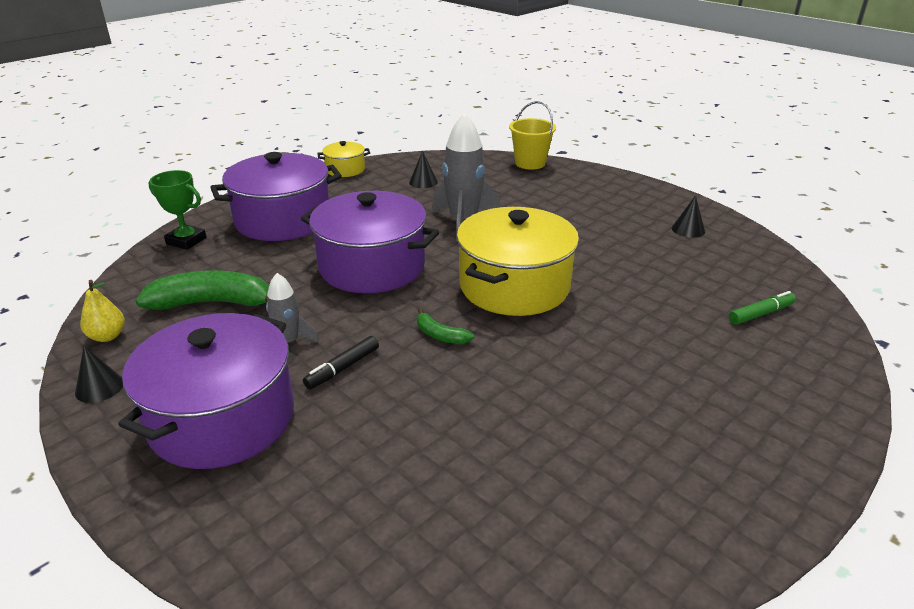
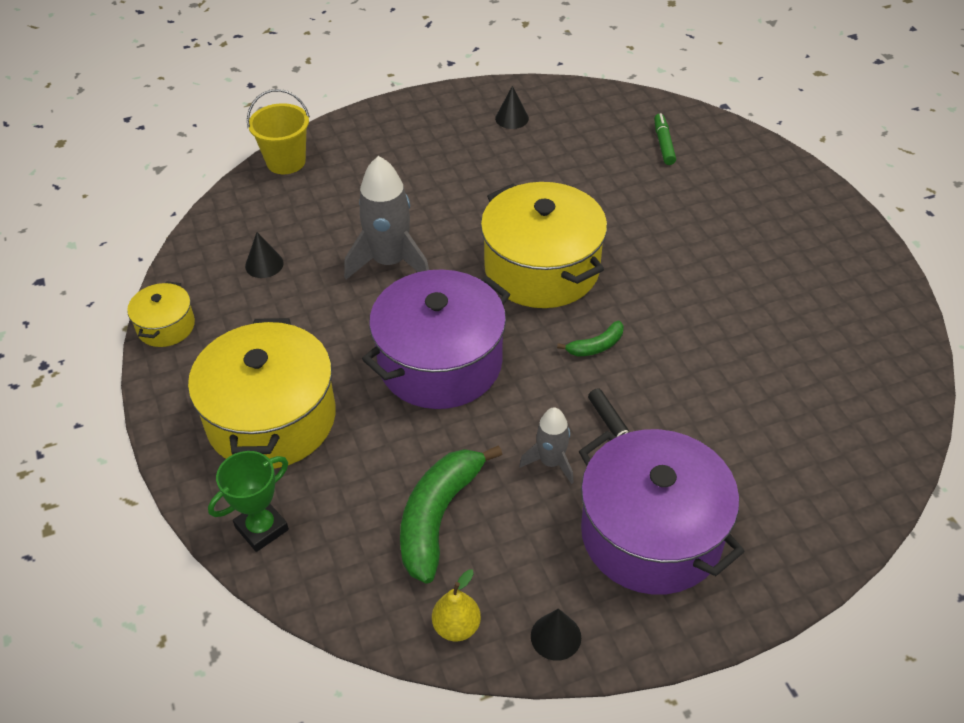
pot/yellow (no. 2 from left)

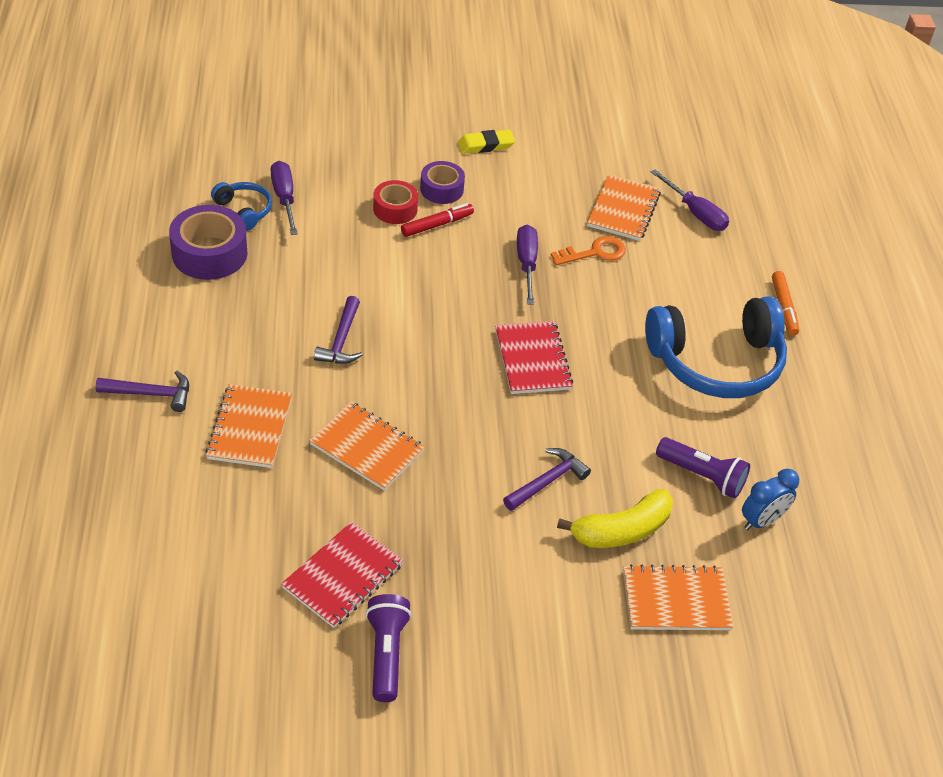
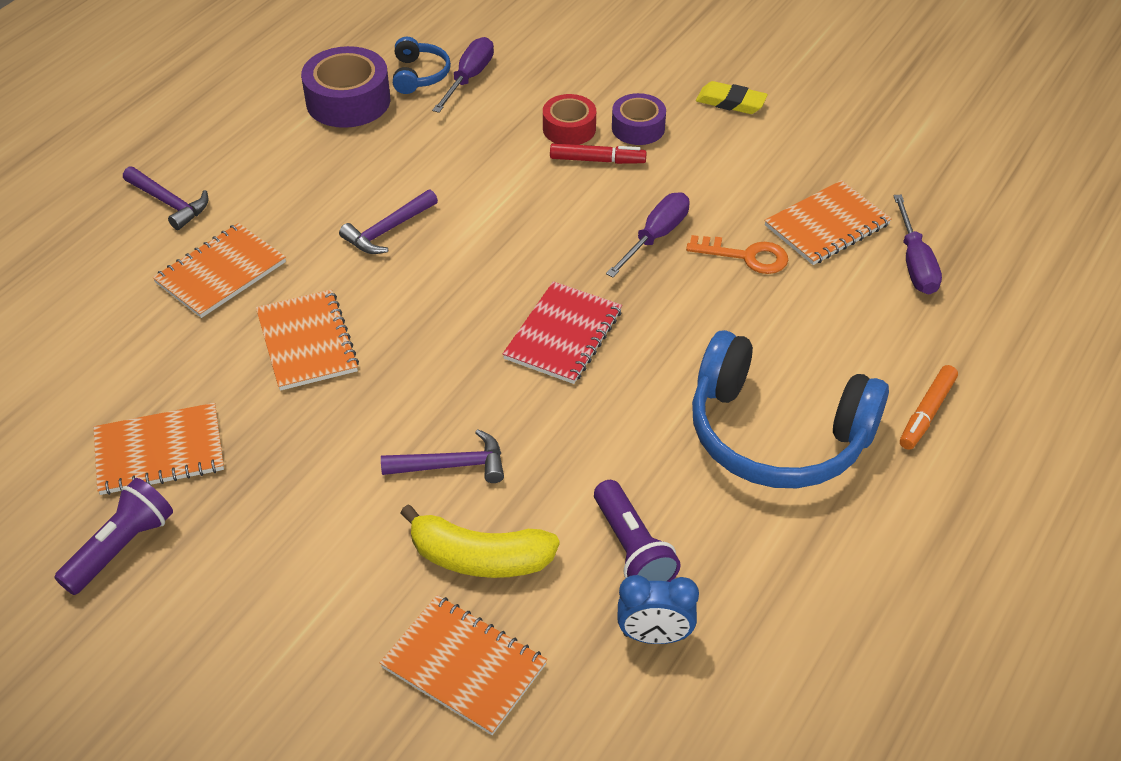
notebook/orange (no. 1 from left)

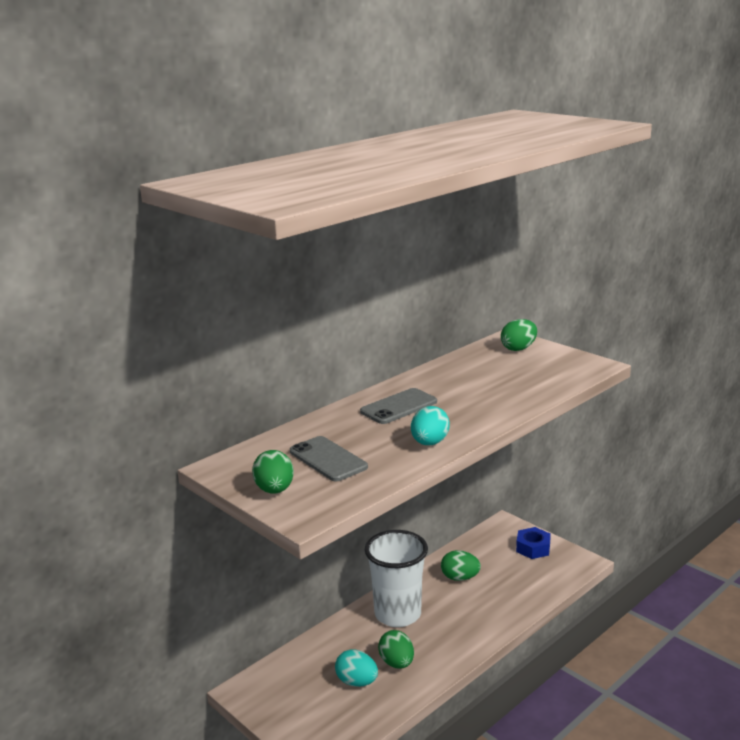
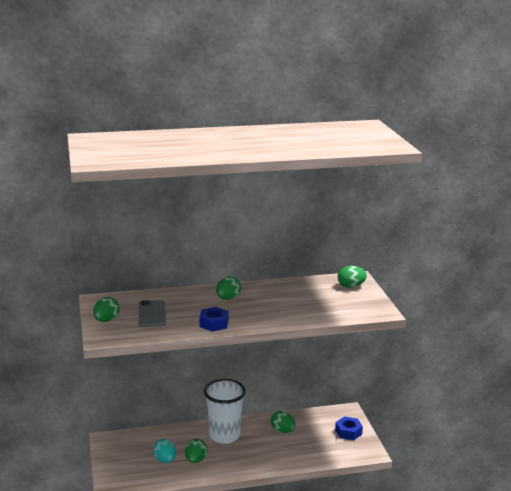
egg/green (no. 3 from left)
nut/blue (no. 1 from left)

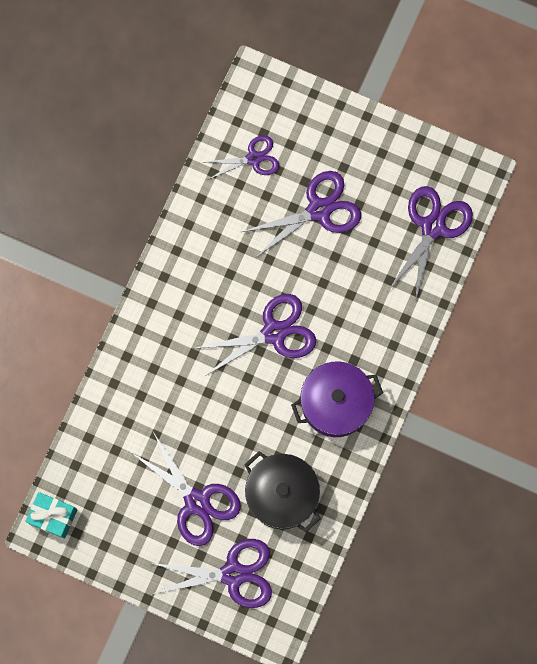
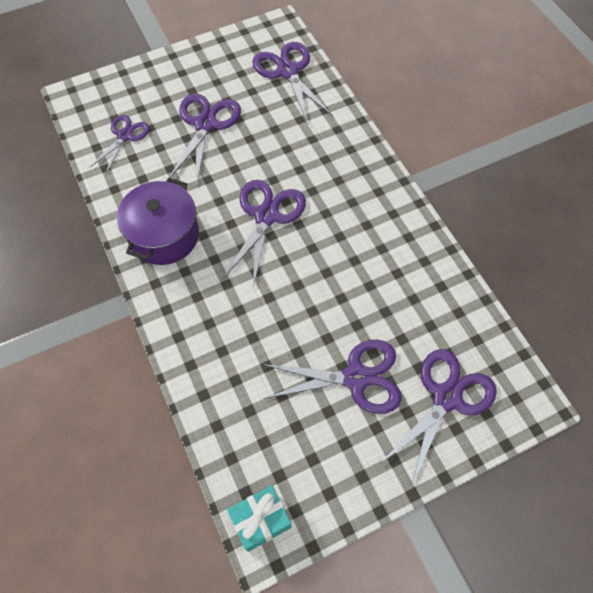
pot/black
pot/purple

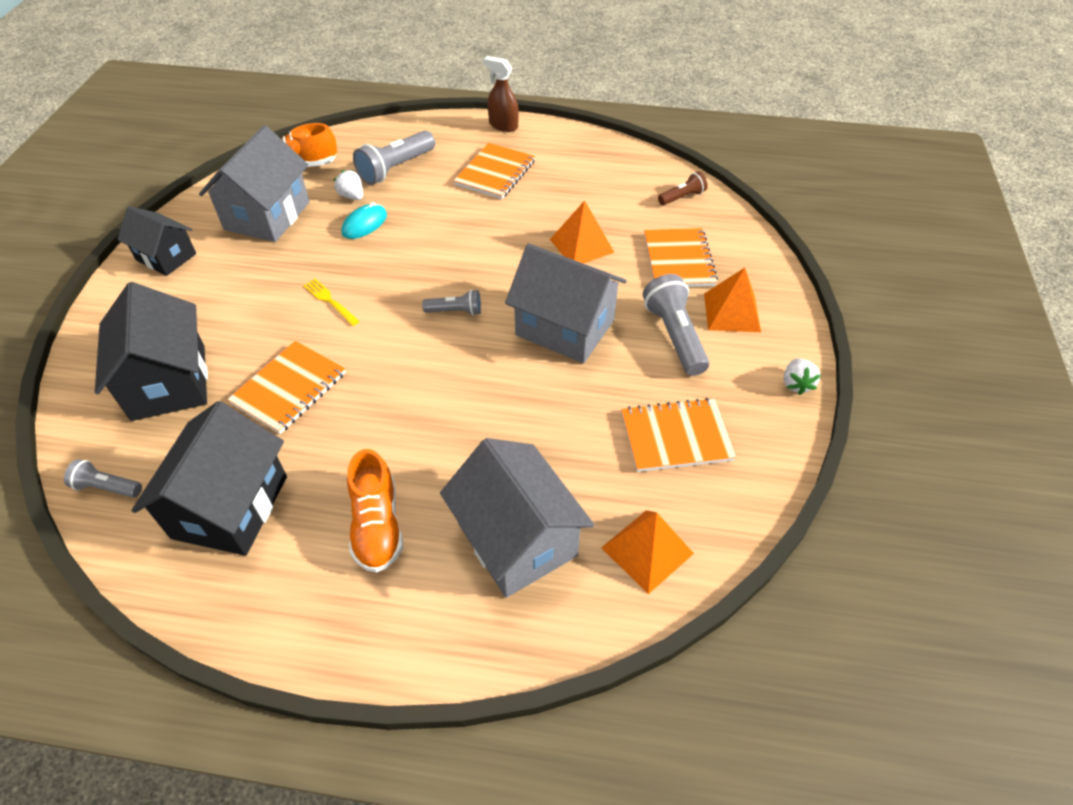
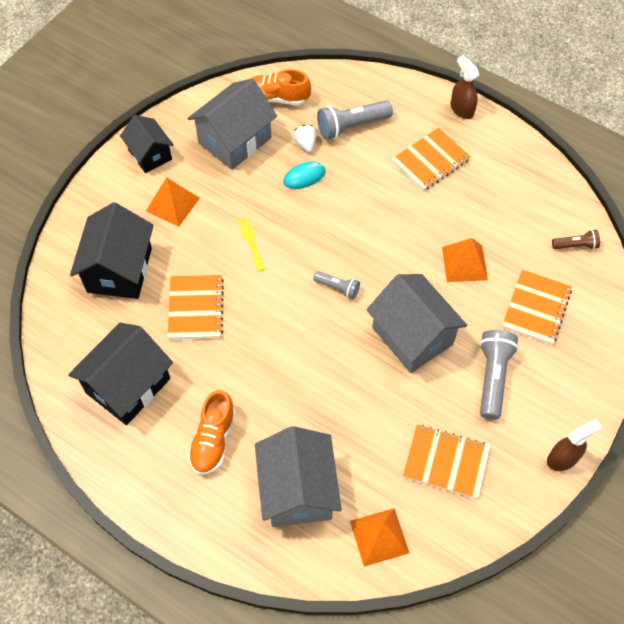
flashlight/grey (no. 1 from left in the first image)
notebook/orange (no. 1 from left)
pyramid/orange (no. 1 from left)
spray bottle/brown (no. 2 from left)

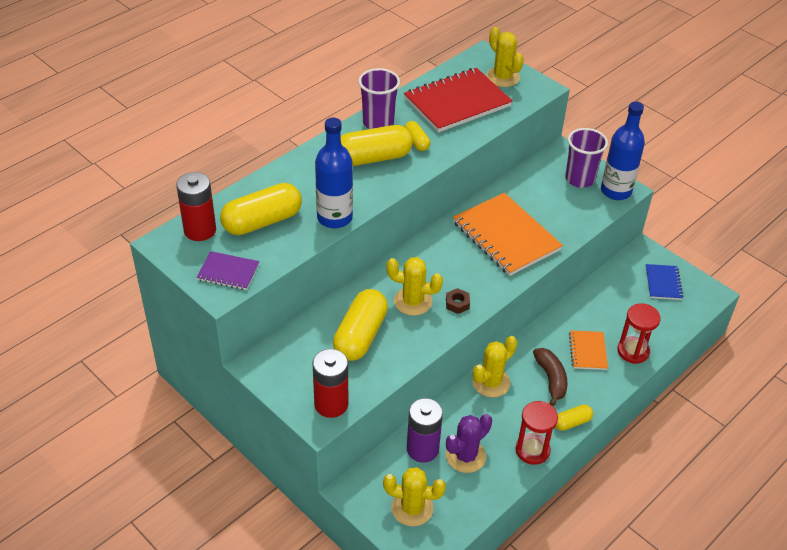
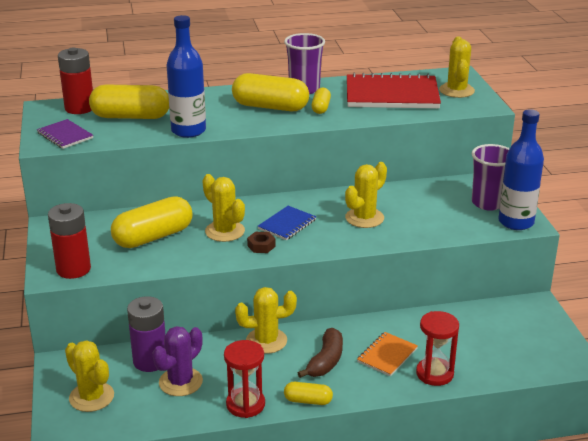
cactus/purple
cactus/yellow (no. 4 from left)
notebook/blue

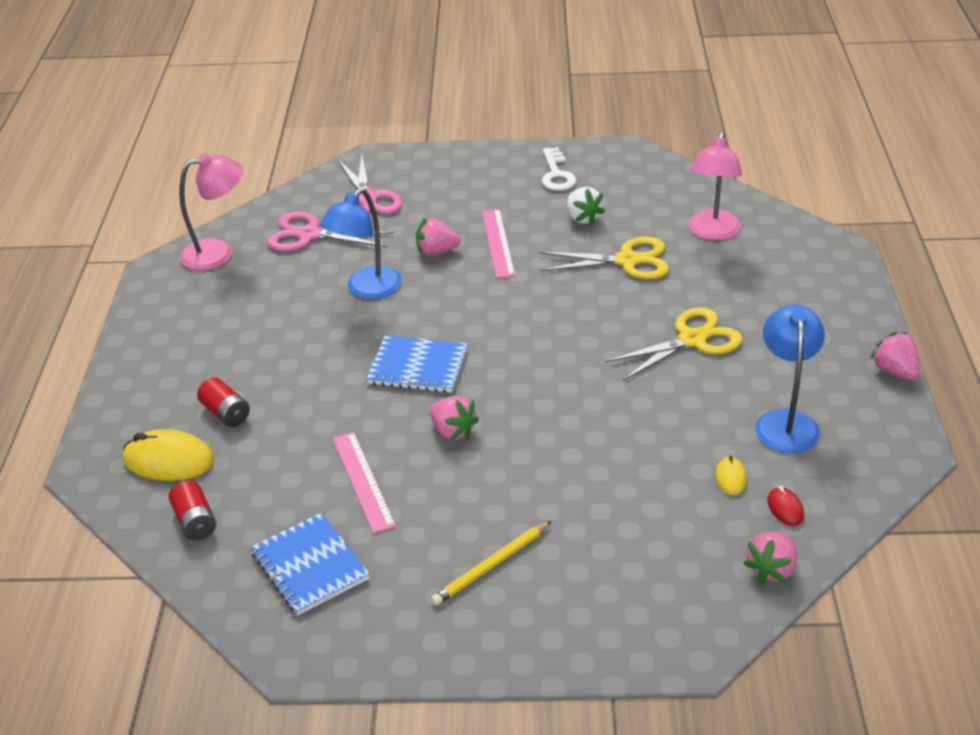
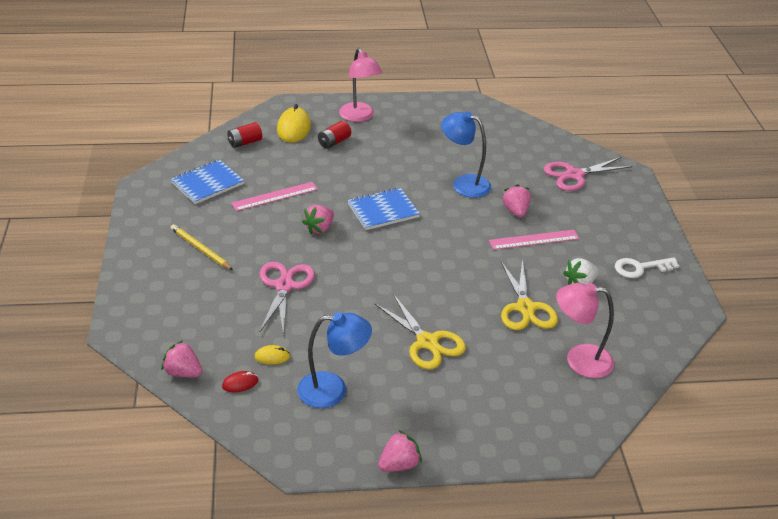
lamp/pink (no. 1 from left)
scissors/pink (no. 1 from left)
notebook/blue (no. 2 from left)

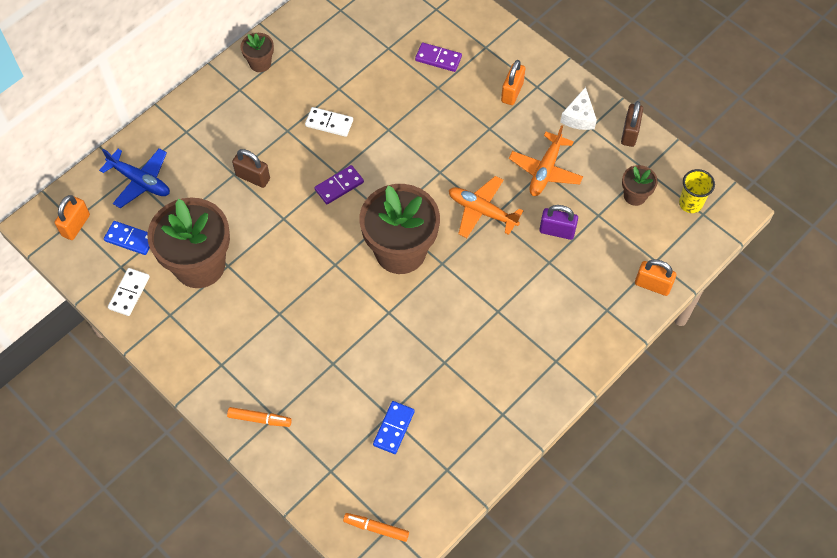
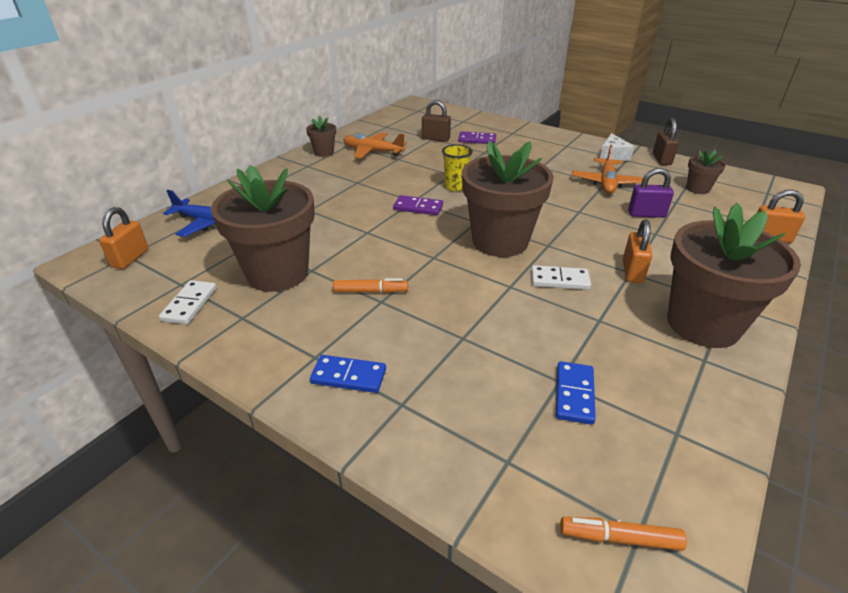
domino/blue (no. 1 from left)
marker/orange (no. 1 from left)
padlock/brown (no. 1 from left)
domino/white (no. 2 from left)
domino/purple (no. 1 from left)
plane/orange (no. 1 from left)
padlock/orange (no. 2 from left)
cup/yellow
flower pot/brown (no. 5 from left)

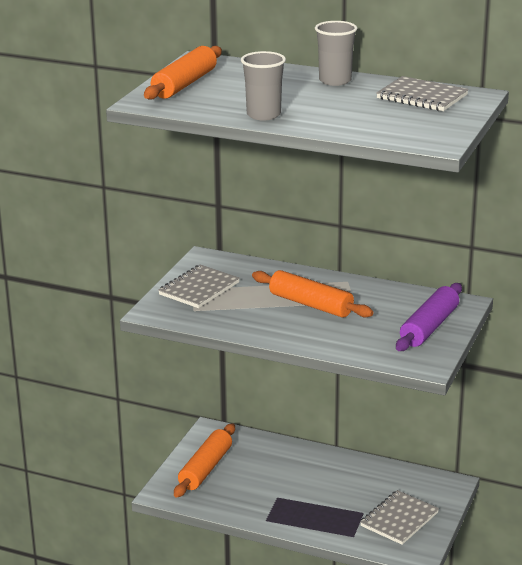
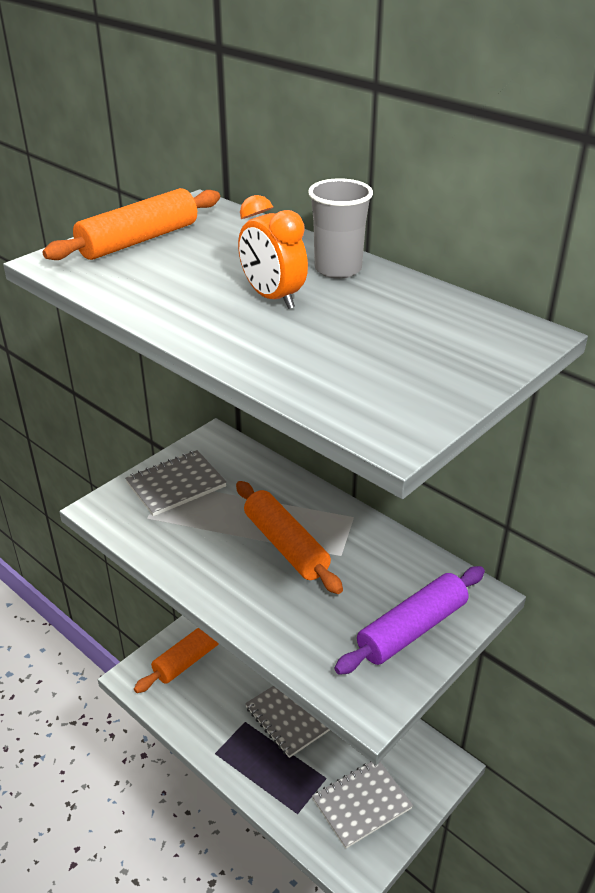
cup/grey (no. 1 from left in the first image)
notebook/grey (no. 2 from left)
clock/orange

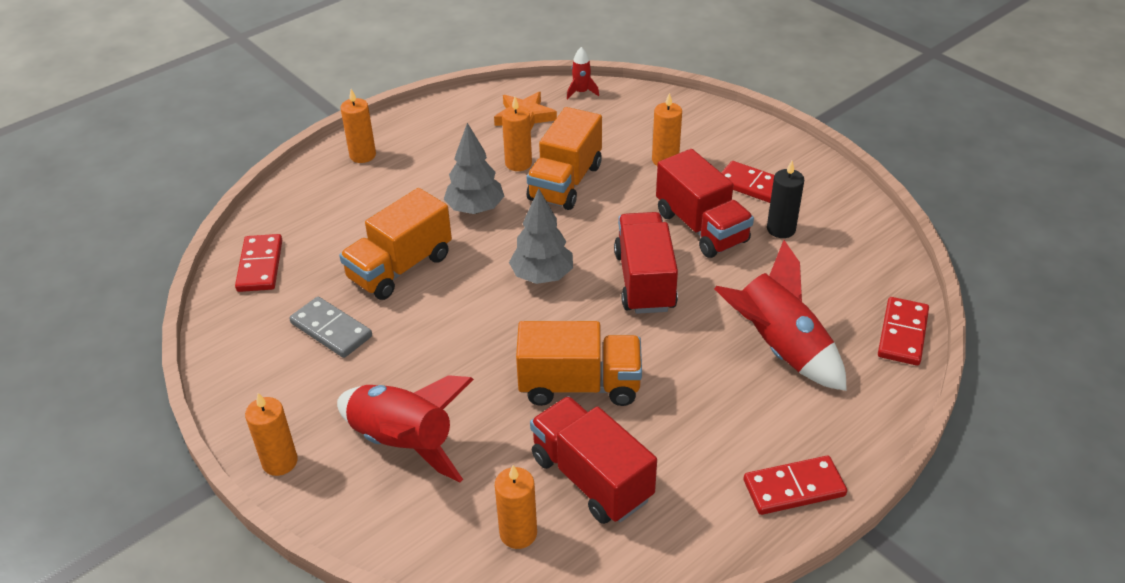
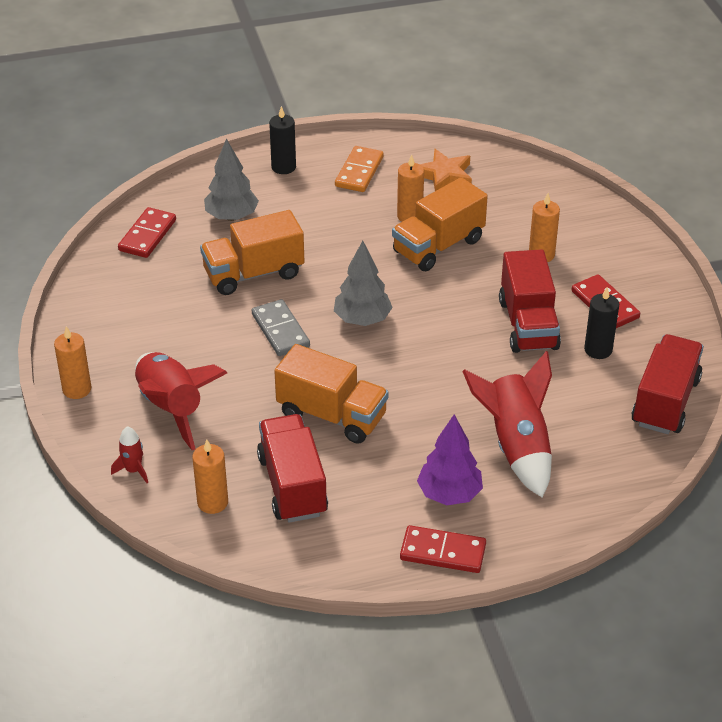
domino/grey
candle/black (no. 1 from left)
tree/grey (no. 1 from left)
rocket/red (no. 1 from left)
truck/red (no. 3 from left)
domino/red (no. 4 from left in the first image)
domino/orange
tree/purple

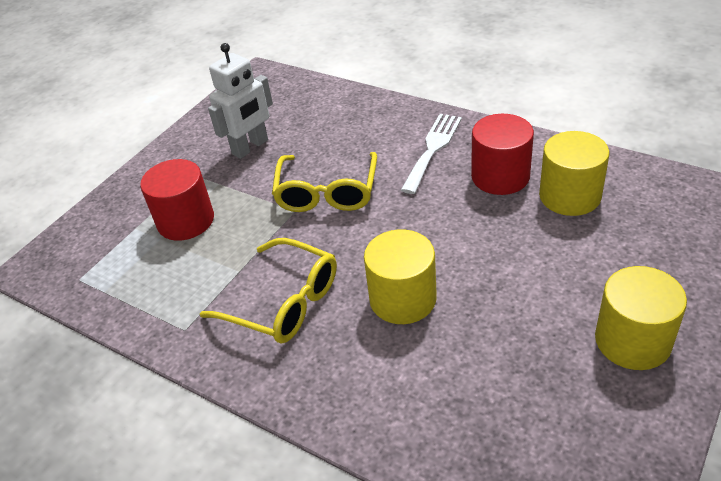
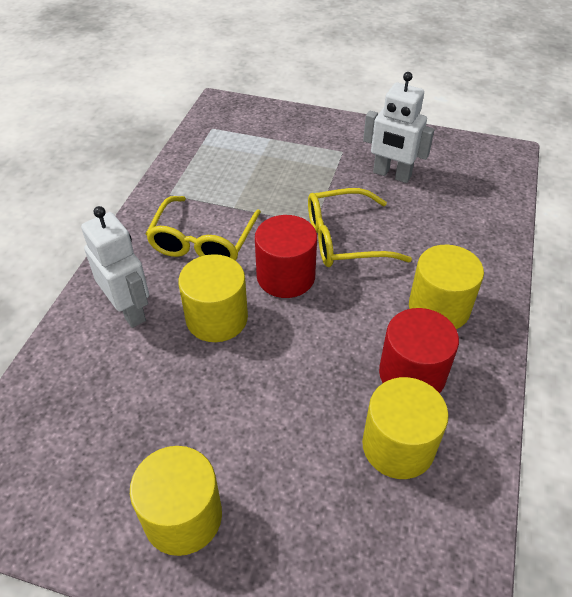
cylinder/red (no. 1 from left)
cylinder/yellow (no. 4 from left)
robot/white (no. 1 from left)

